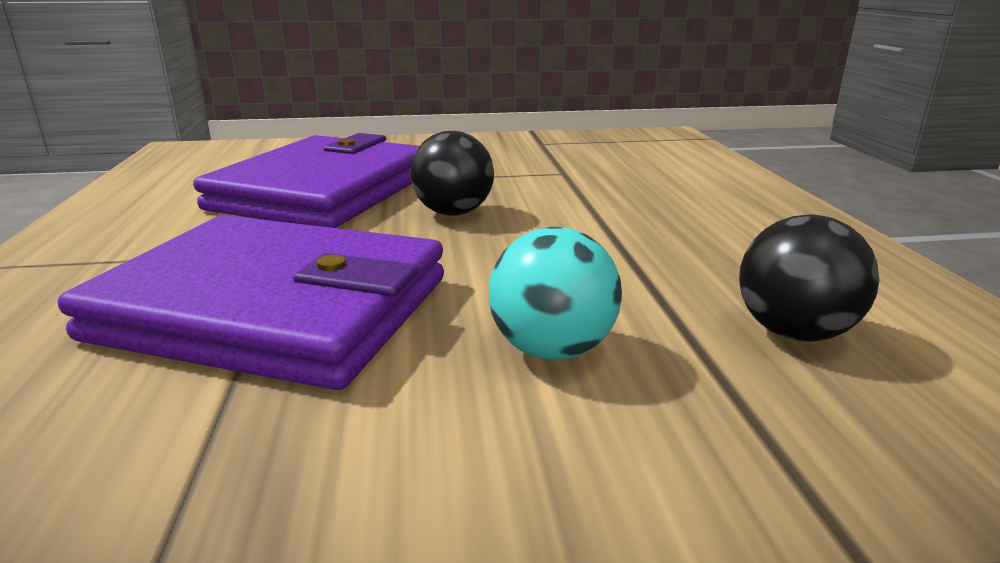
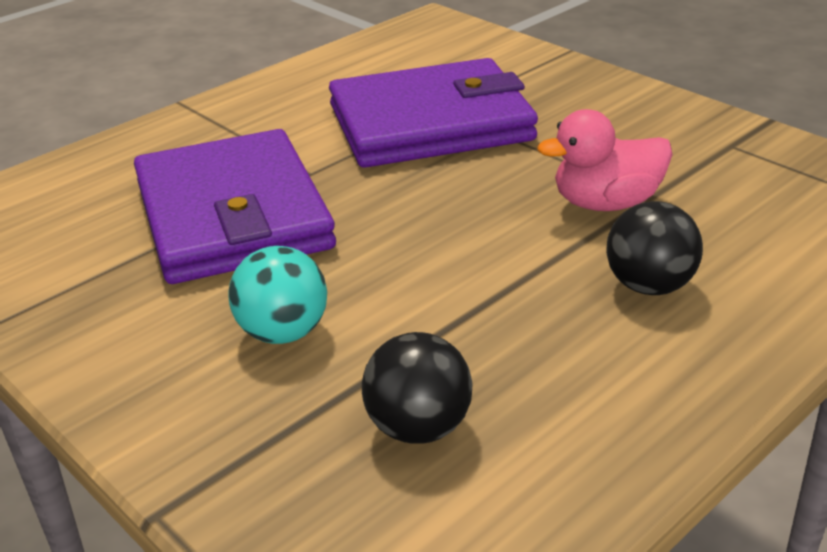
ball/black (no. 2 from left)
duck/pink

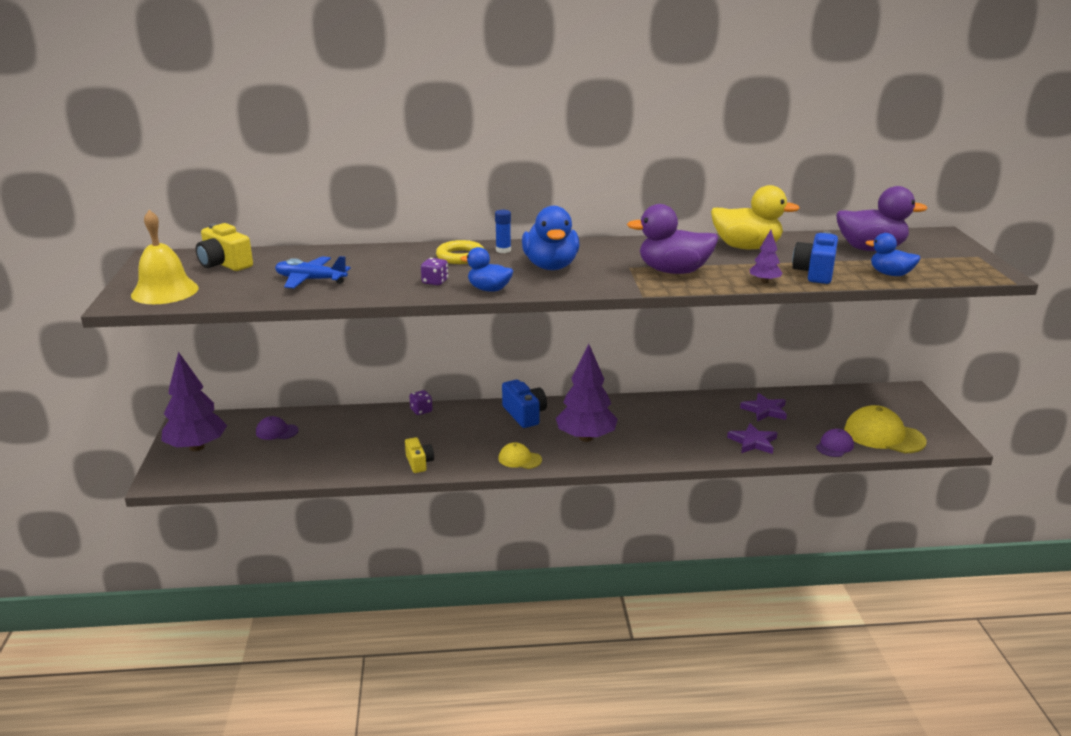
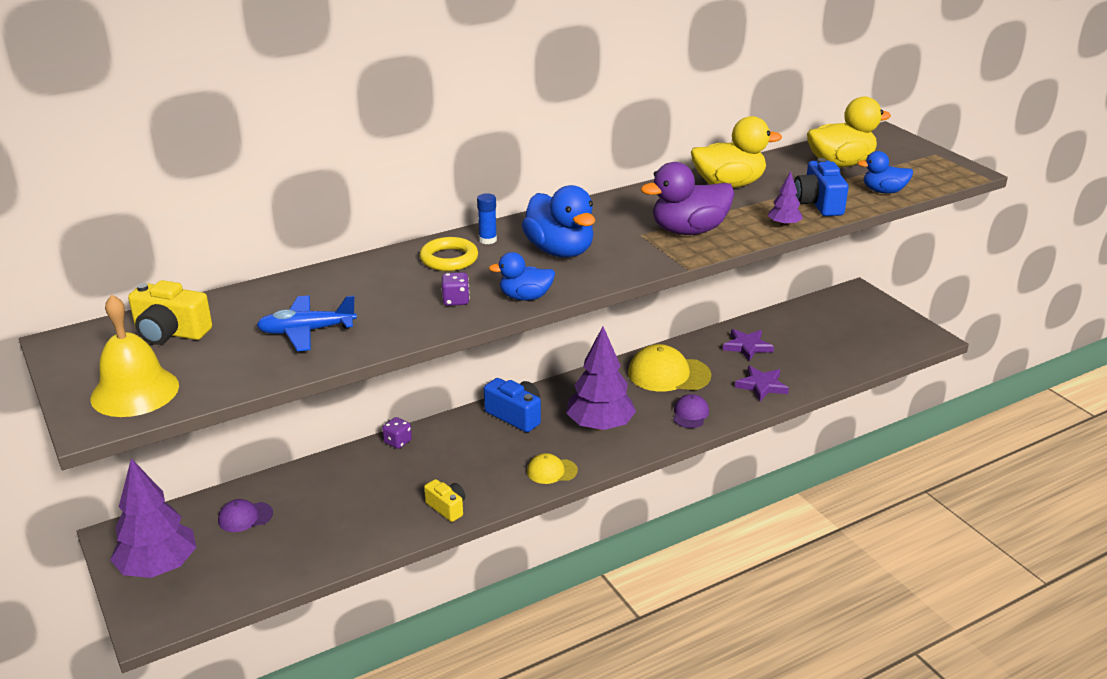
cap/purple (no. 2 from left)
duck/yellow (no. 2 from left)
cap/yellow (no. 2 from left)

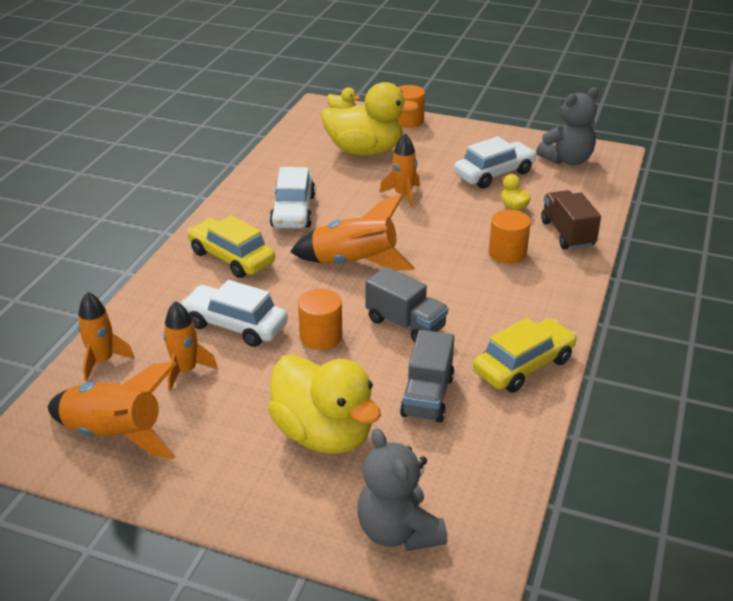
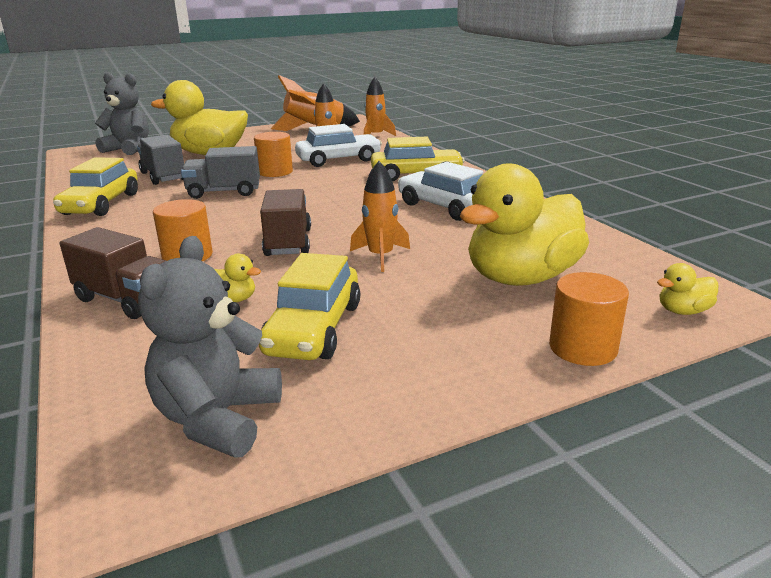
rocket/orange (no. 4 from left in the first image)
car/yellow (no. 2 from left)
truck/brown (no. 2 from left)

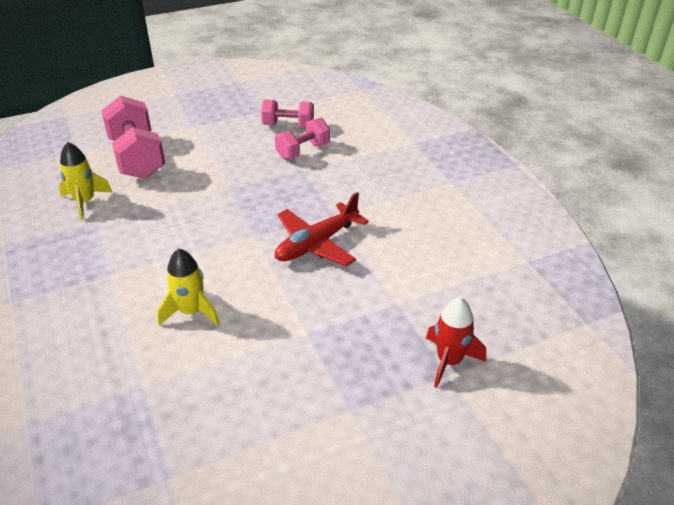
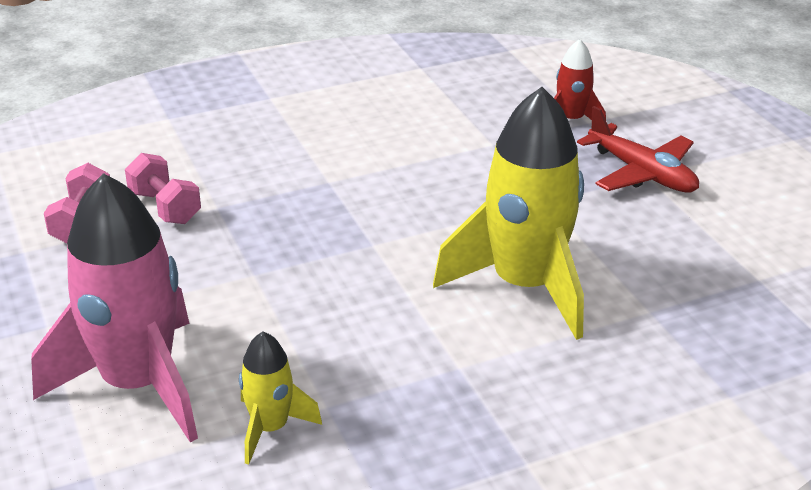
rocket/pink
rocket/yellow (no. 2 from left)
plane/red

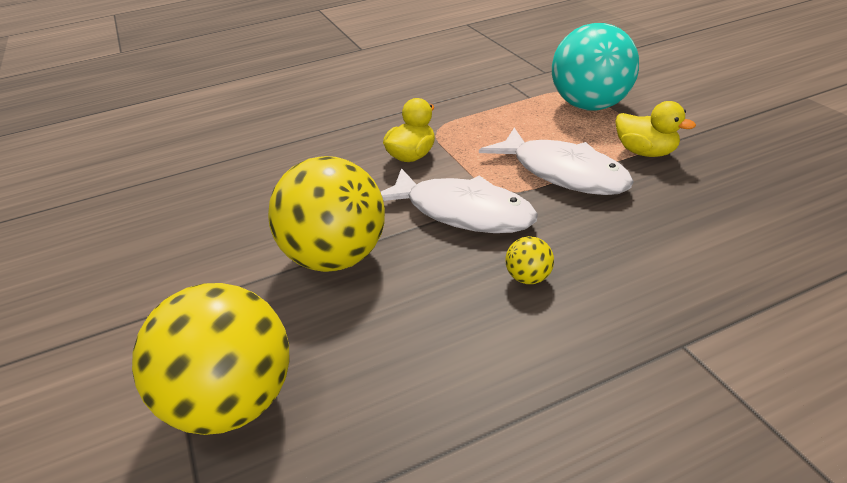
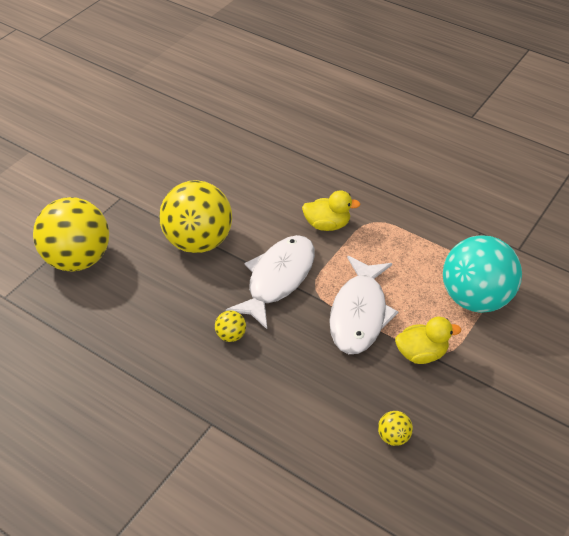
fish/white (no. 1 from left)
duck/yellow (no. 2 from left)
ball/yellow (no. 4 from left)

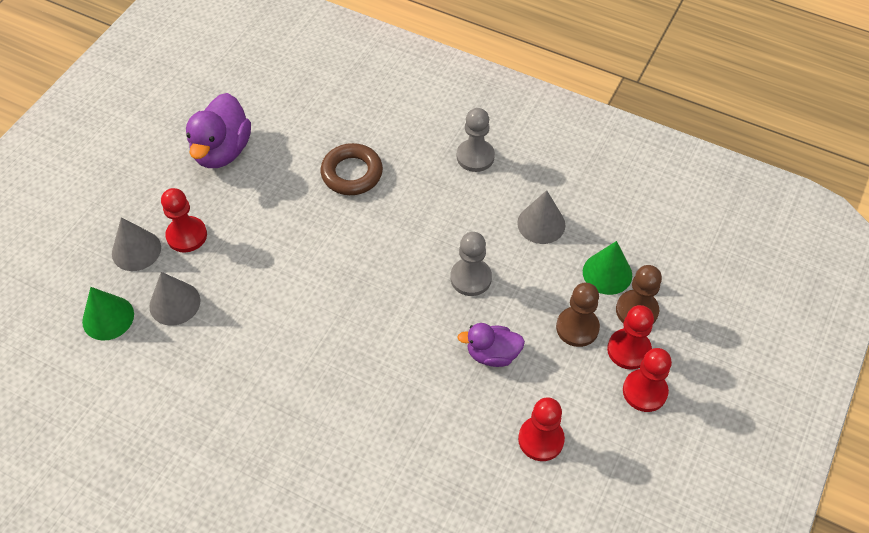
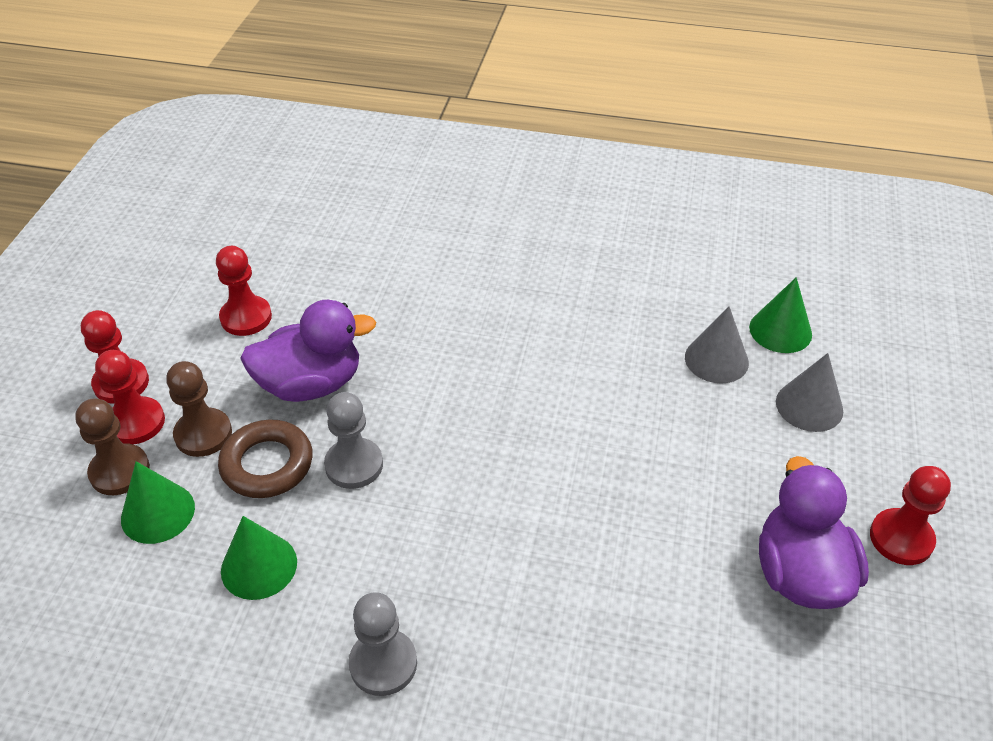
pawn/red (no. 4 from left)
ring/brown
duck/purple (no. 1 from left)
cone/green (no. 2 from left)

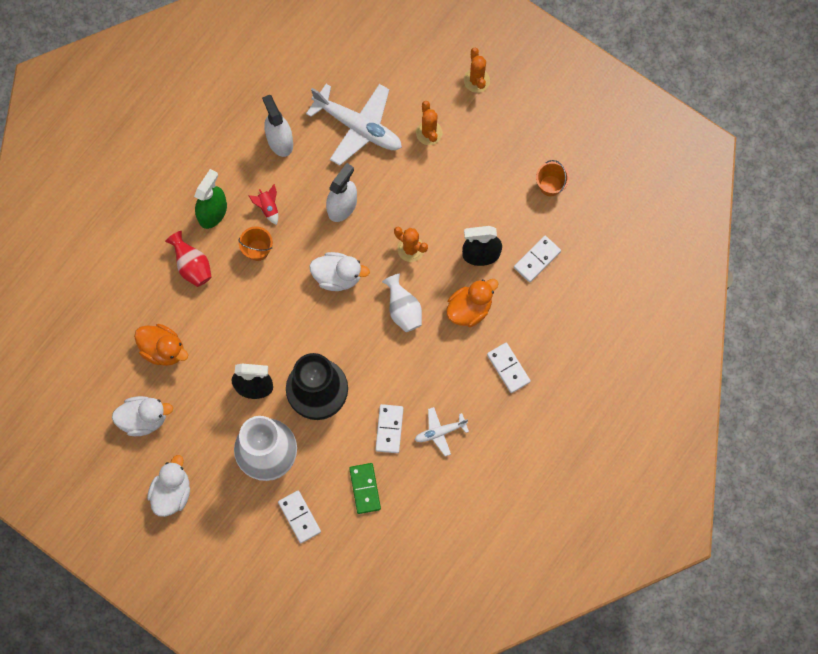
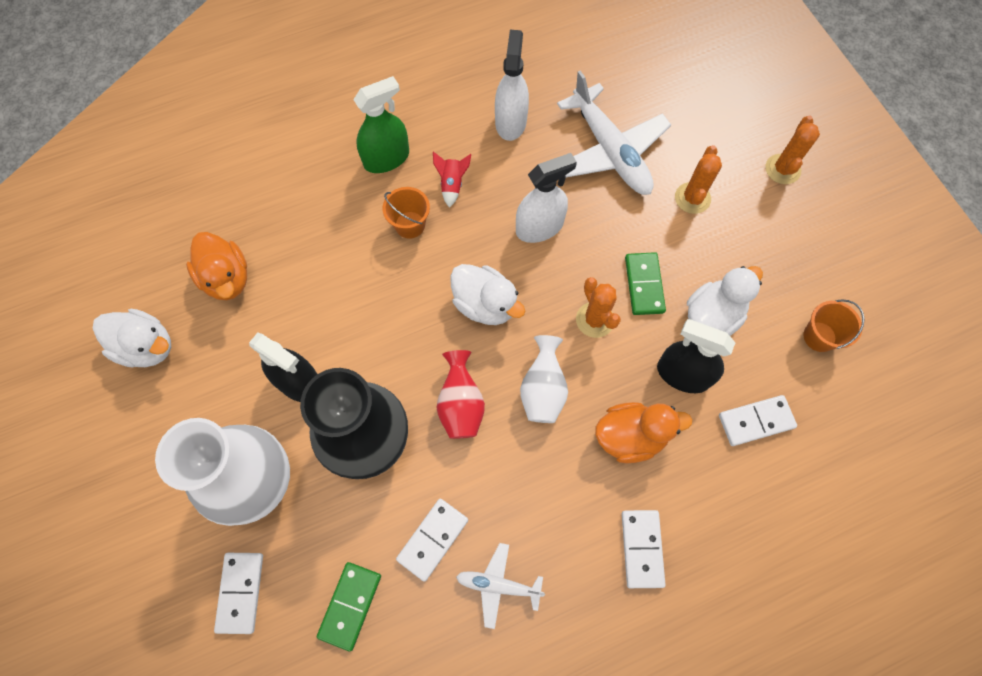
duck/white (no. 3 from left)
vase/red
domino/green (no. 2 from left)

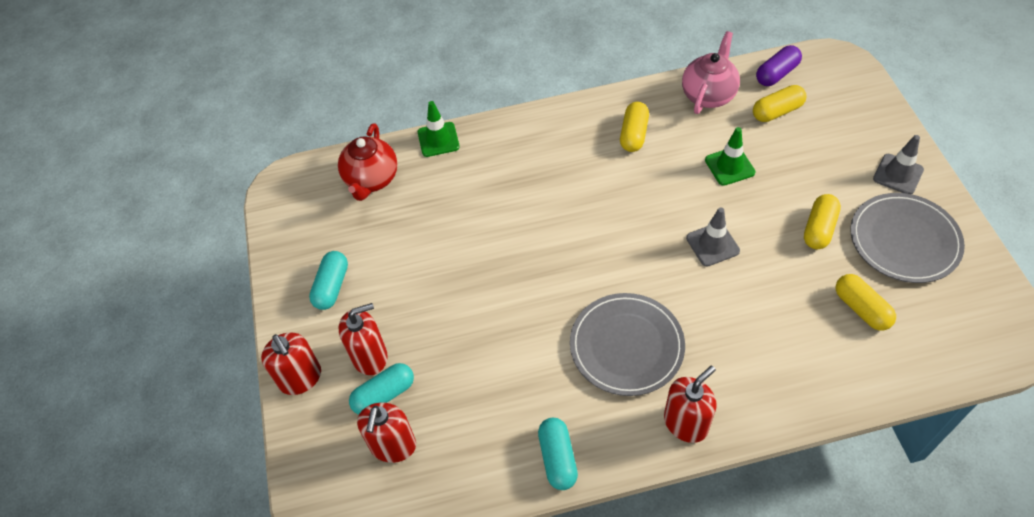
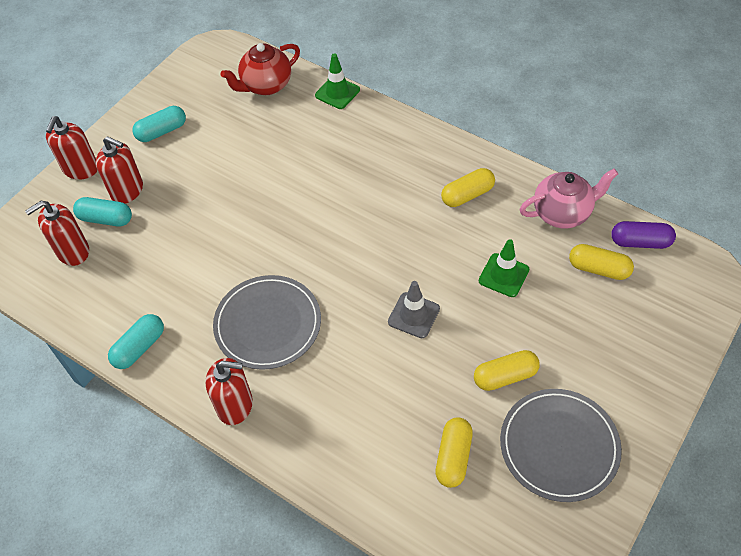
traffic cone/grey (no. 2 from left in the first image)

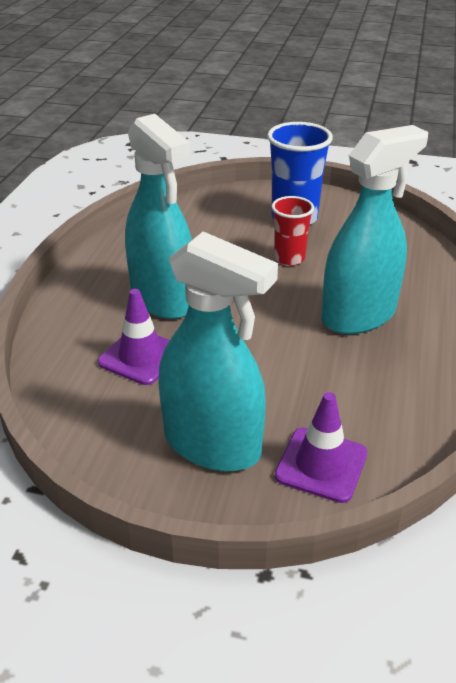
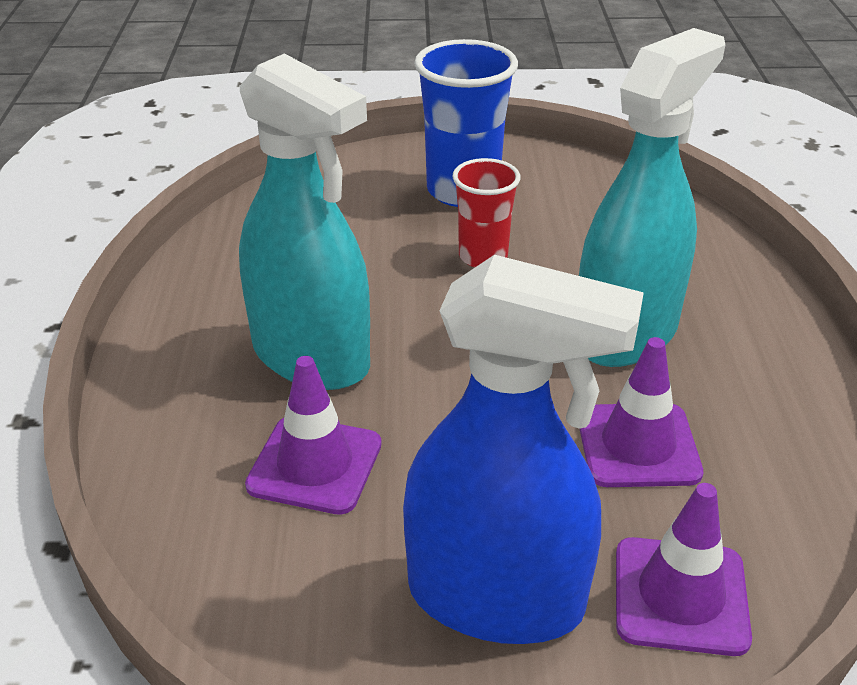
spray bottle/blue
traffic cone/purple (no. 2 from left)

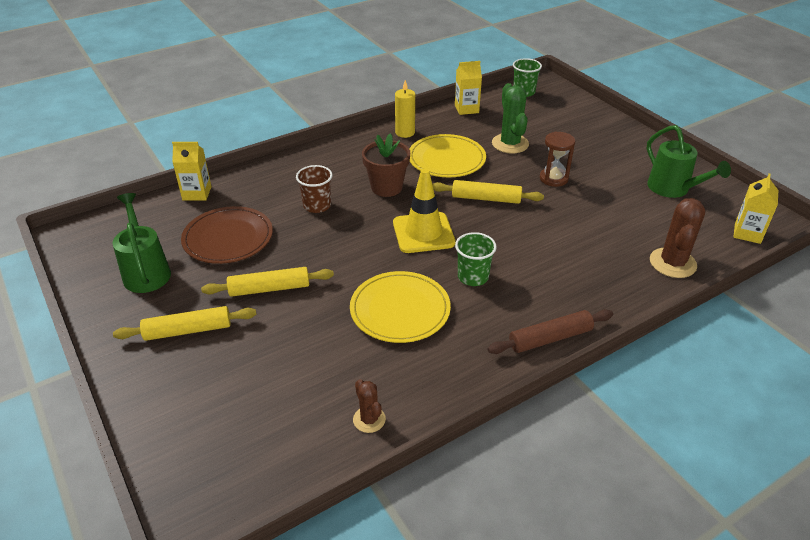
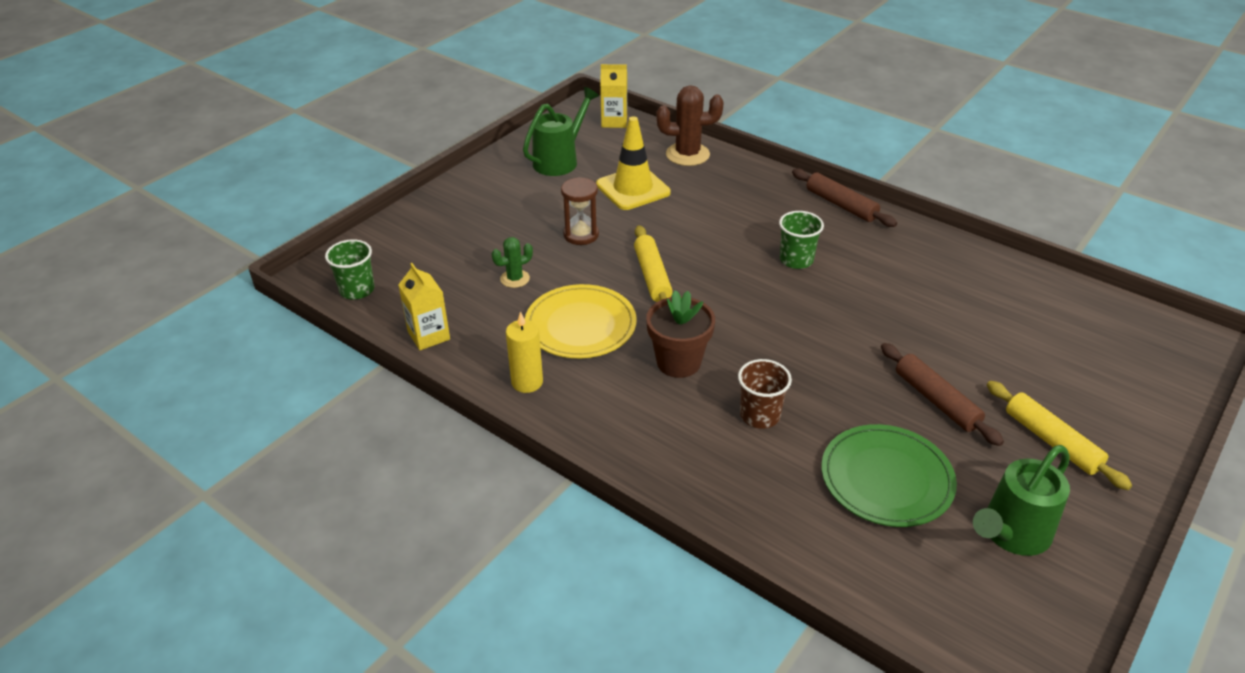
carton/yellow (no. 1 from left in the first image)
plate/green
rolling pin/brown (no. 2 from left)
plate/yellow (no. 1 from left in the first image)
cactus/brown (no. 1 from left in the first image)
traffic cone/yellow
cactus/green

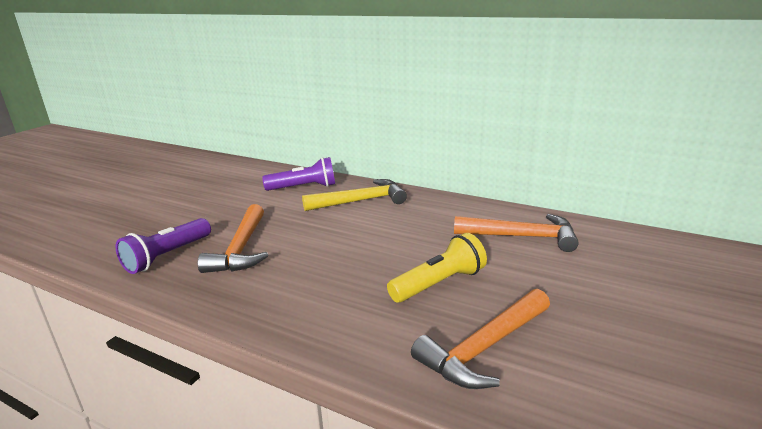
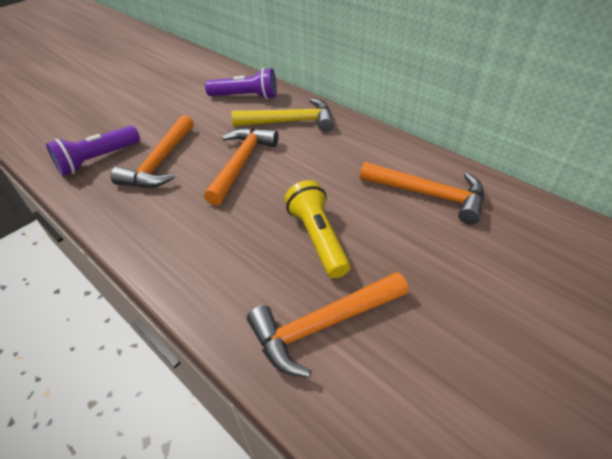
flashlight/yellow
hammer/orange (no. 2 from left)

